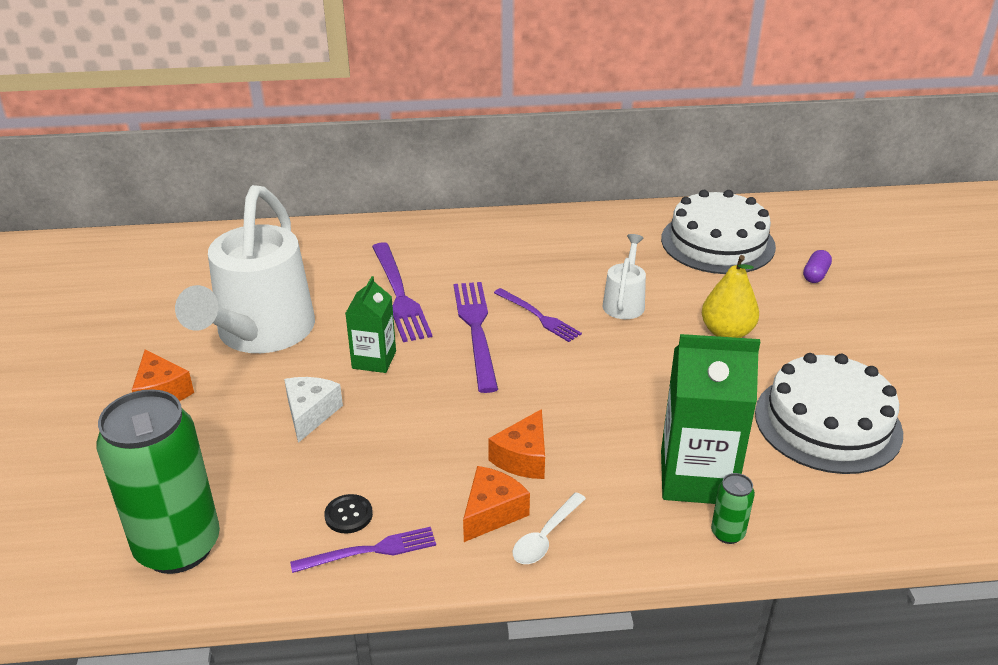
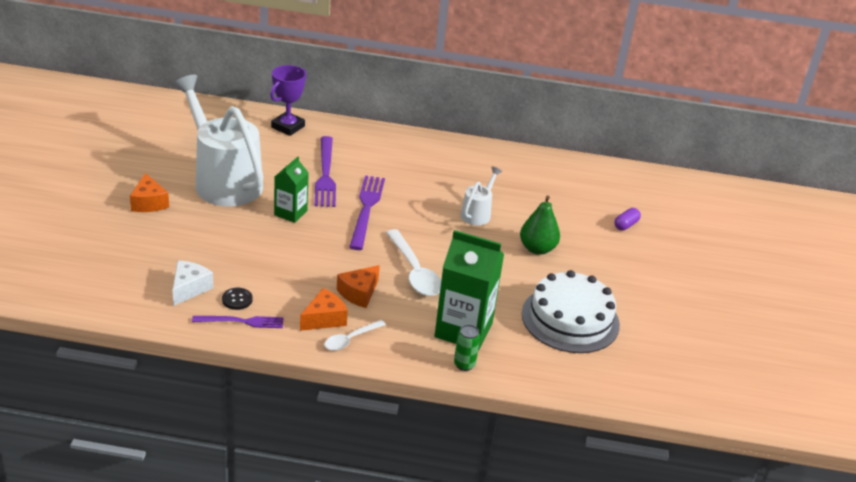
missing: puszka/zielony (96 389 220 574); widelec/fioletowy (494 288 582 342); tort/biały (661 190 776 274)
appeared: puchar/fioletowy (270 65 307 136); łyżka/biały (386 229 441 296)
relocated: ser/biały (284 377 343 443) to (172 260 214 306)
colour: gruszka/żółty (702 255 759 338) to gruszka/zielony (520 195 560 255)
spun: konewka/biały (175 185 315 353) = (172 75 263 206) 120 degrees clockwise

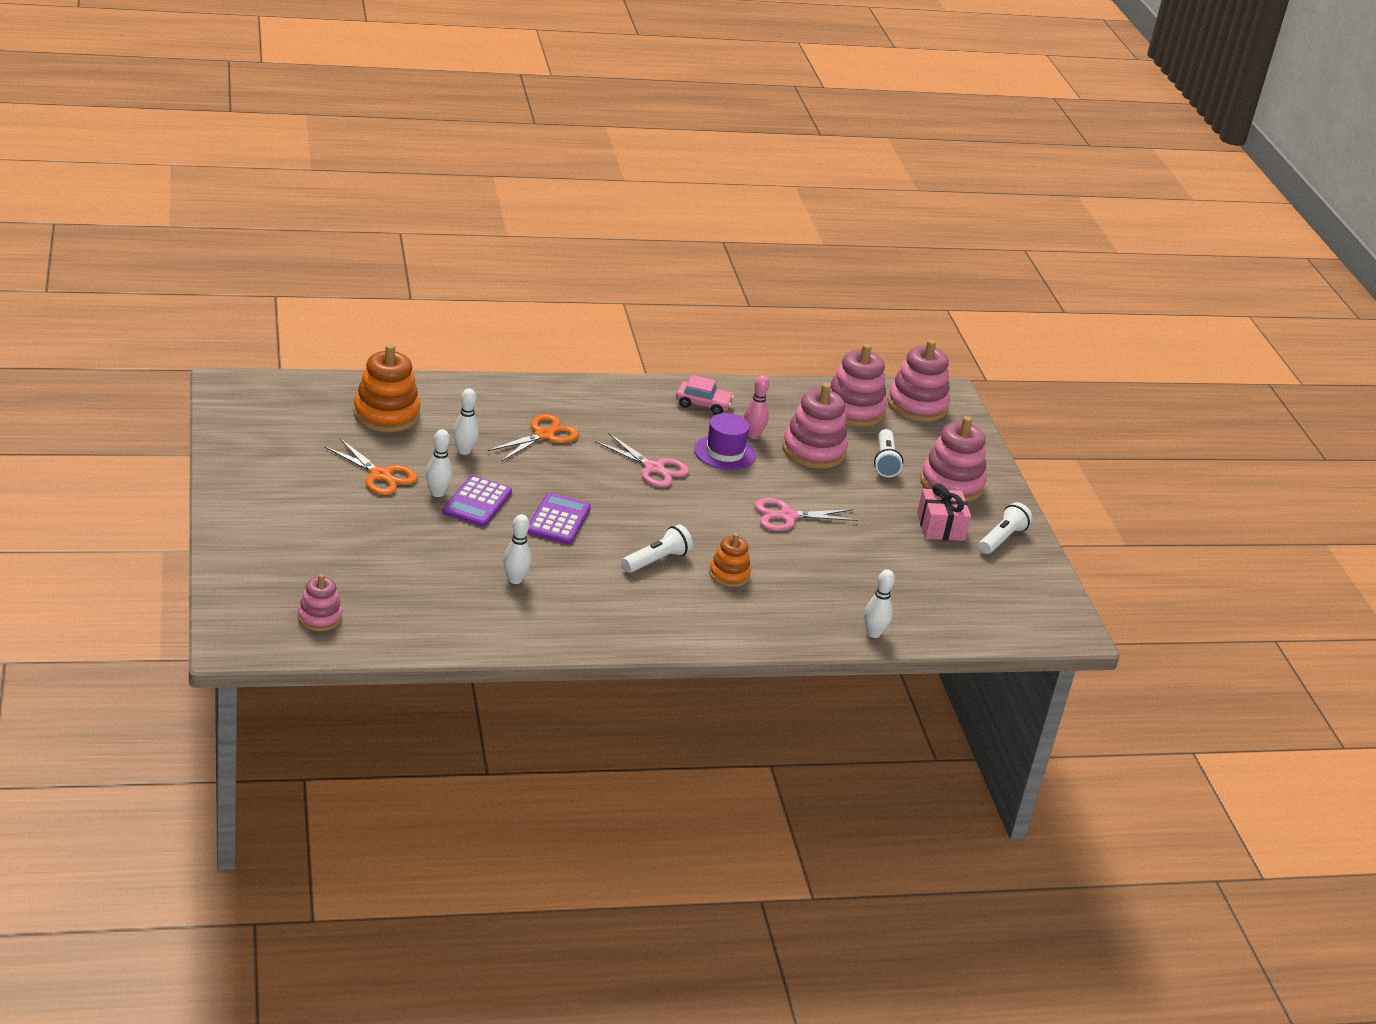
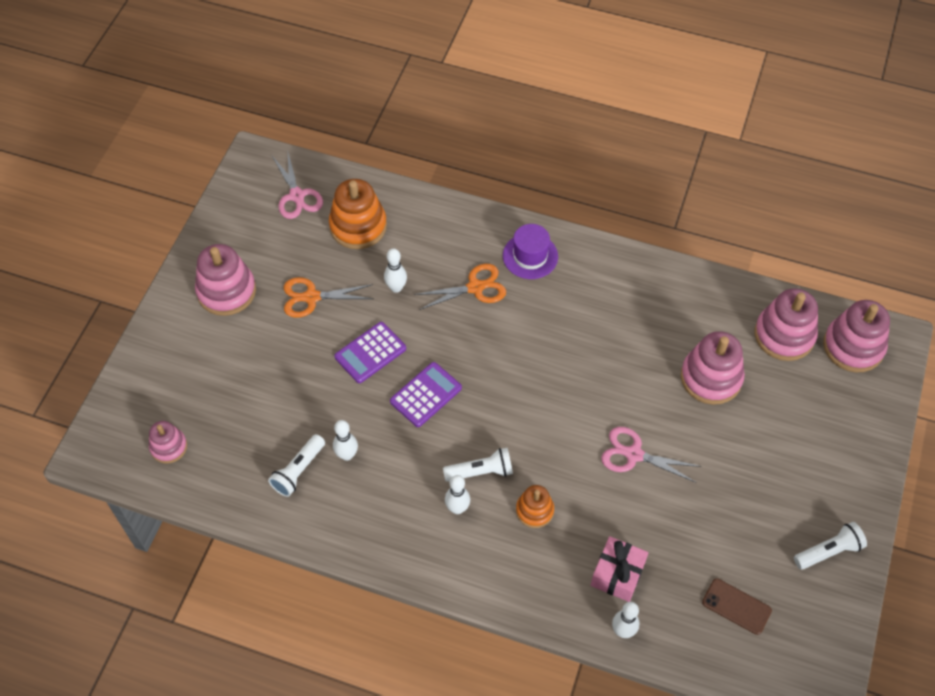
missing: samochód/różowy (676 375 734 415); kręgiel/różowy (744 375 769 439)
appeared: telefon/brązowy (702 578 772 635)
relocated: zabawka nakładanka/różowy (920 416 987 502) to (195 244 256 316); latarka/biały (874 429 903 477) to (268 434 325 497); nożyczki/różowy (595 433 689 487) to (272 150 323 219); kręgiel/biały (426 429 453 497) to (445 475 470 514); kapelusz/fioletowy (694 413 756 470) to (503 224 558 279); prezent/różowy (917 484 971 541) to (591 536 649 602)
spun: nożyczki/pomarańczowy (325 438 417 495) = (284 277 373 318) 105 degrees clockwise

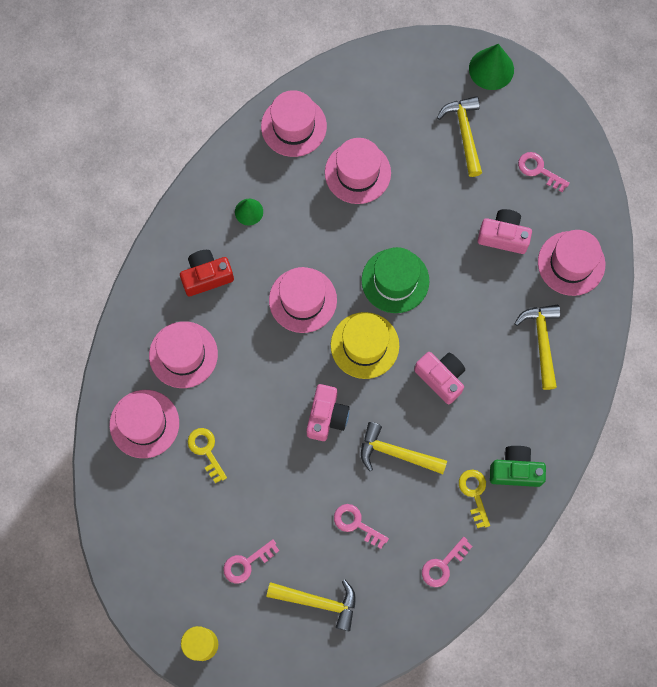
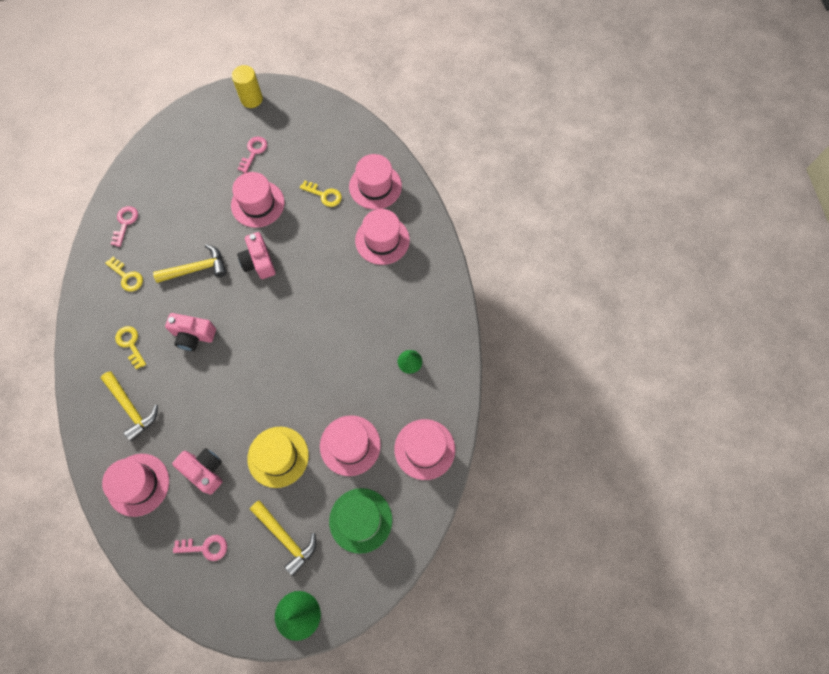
missing: aparat fotograficzny/czerwony (180 250 234 296); młotek/żółty (267 580 356 631); klucz/różowy (334 504 389 549); aparat fotograficzny/zielony (490 446 546 487)
appeared: klucz/żółty (115 326 146 370)
relocated: kapelusz/różowy (269 267 337 333) to (231 172 284 228); kapelusz/żółty (331 312 399 379) to (247 427 309 488); kapelusz/zielony (362 247 429 313) to (329 488 392 554)
spun: aparat fotograficzny/różowy (478 209 532 254) = (172 448 222 495) 120 degrees counterclockwise

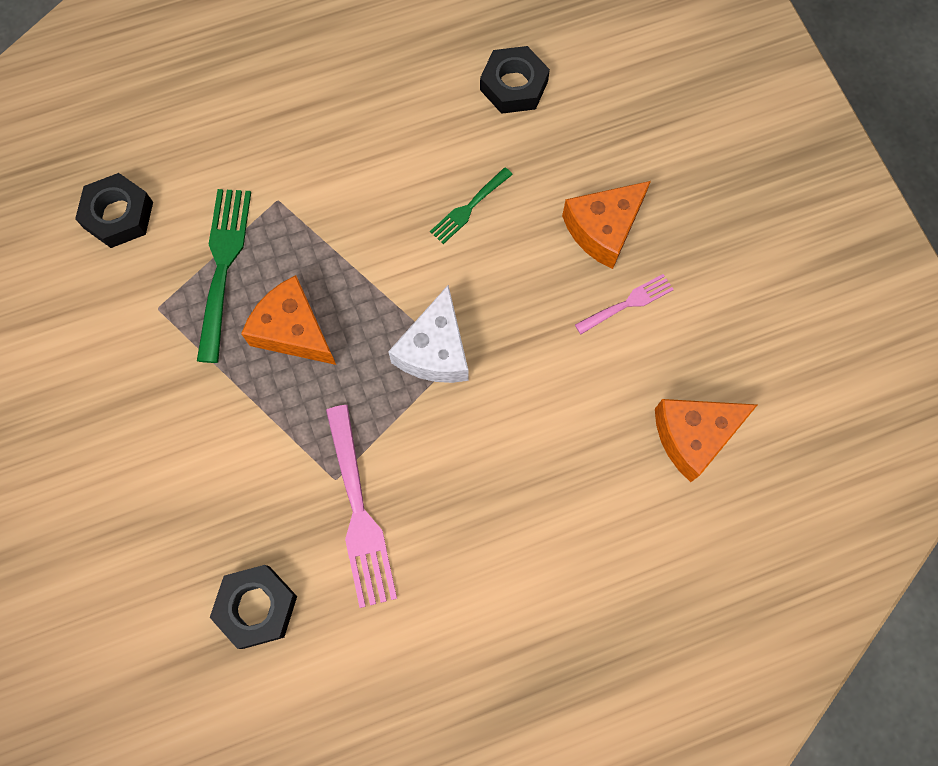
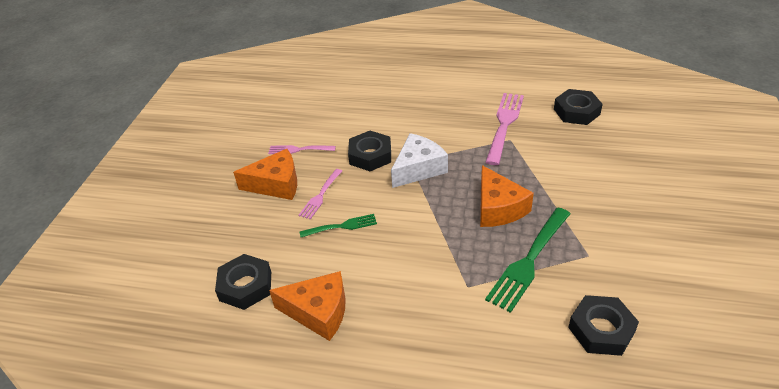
appeared: widelec/różowy (299 169 342 220); nakrętka/czarny (348 131 391 171)
relocated: ser/pomarańczowy (655 399 757 482) to (269 271 346 341)

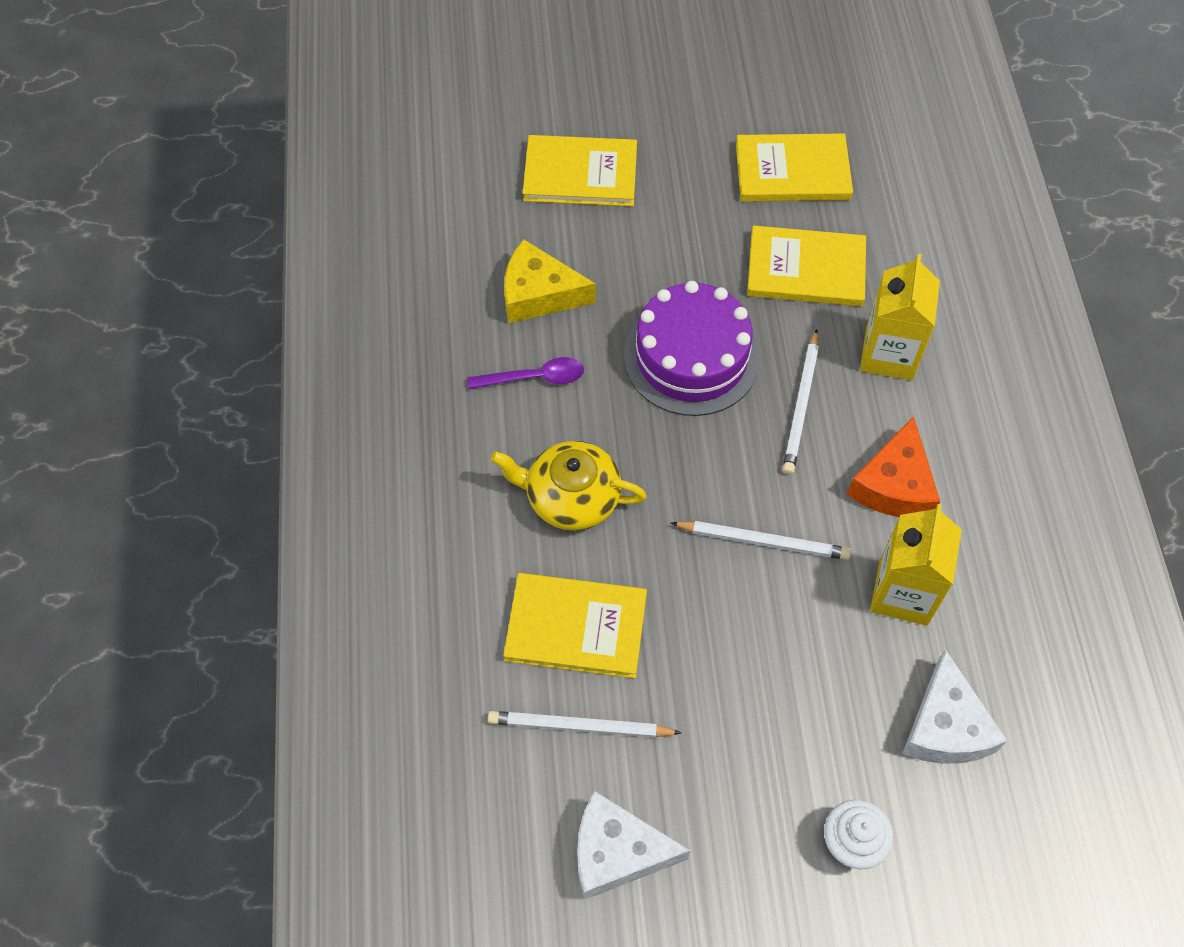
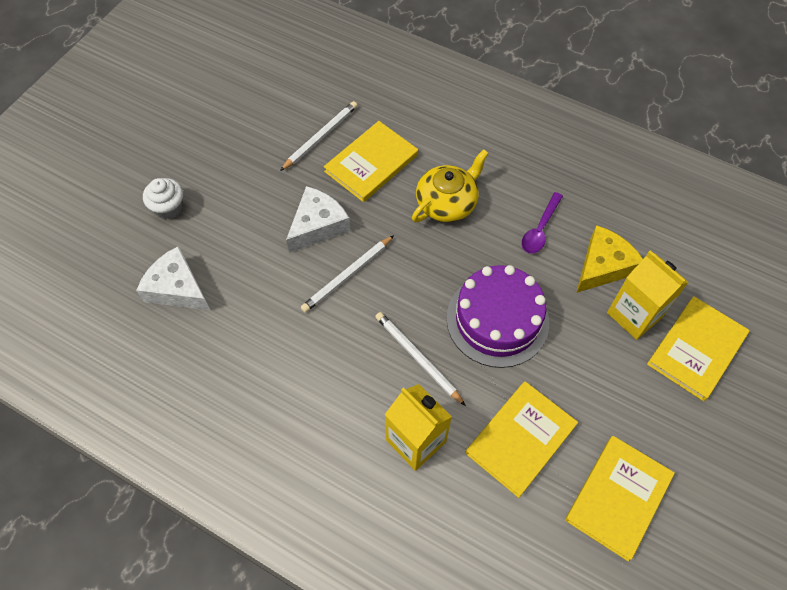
missing: ser/pomarańczowy (847 416 940 517)
relocated: ser/biały (577 791 690 900) to (286 186 351 253); karton mleka/żółty (870 504 962 626) to (607 250 689 340)

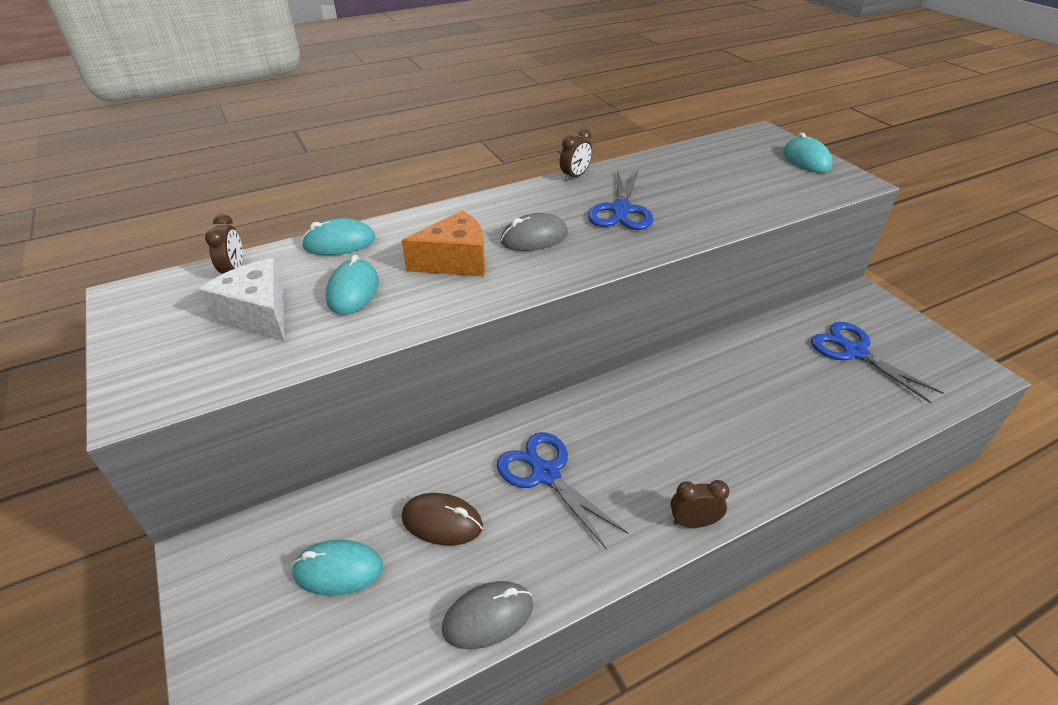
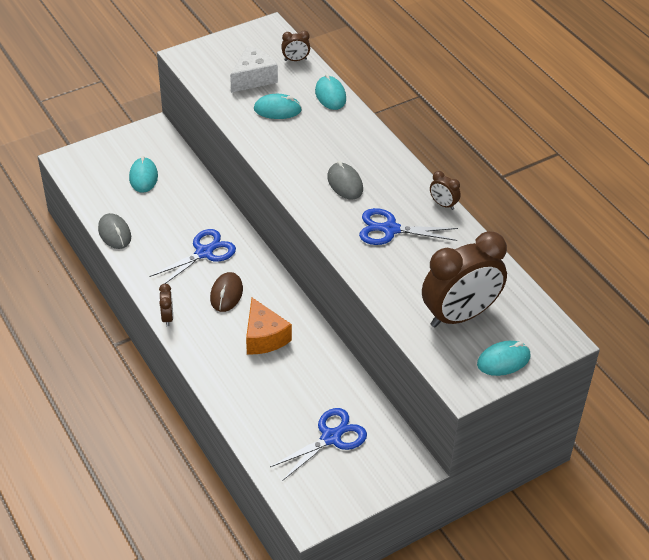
appeared: budzik/brązowy (422 231 507 327)
relocated: myszka/brązowy (402 493 483 546) to (210 272 243 312); ser/pomarańczowy (402 210 485 277) to (246 298 292 354)

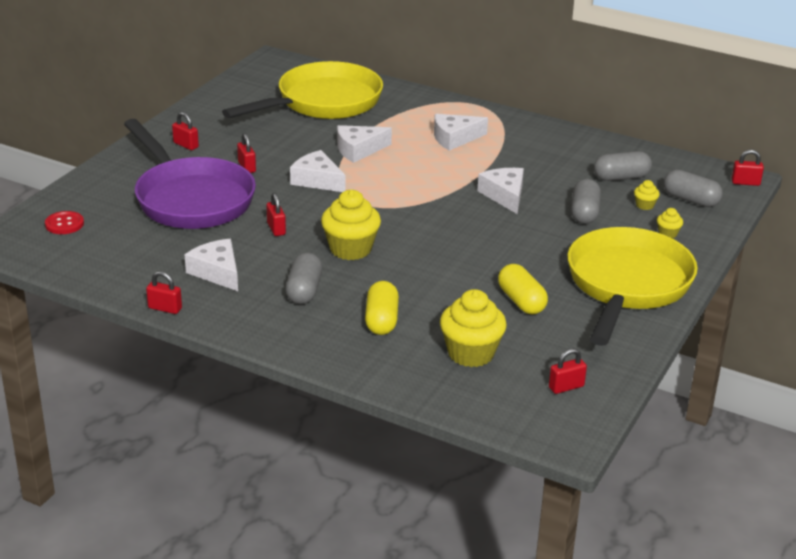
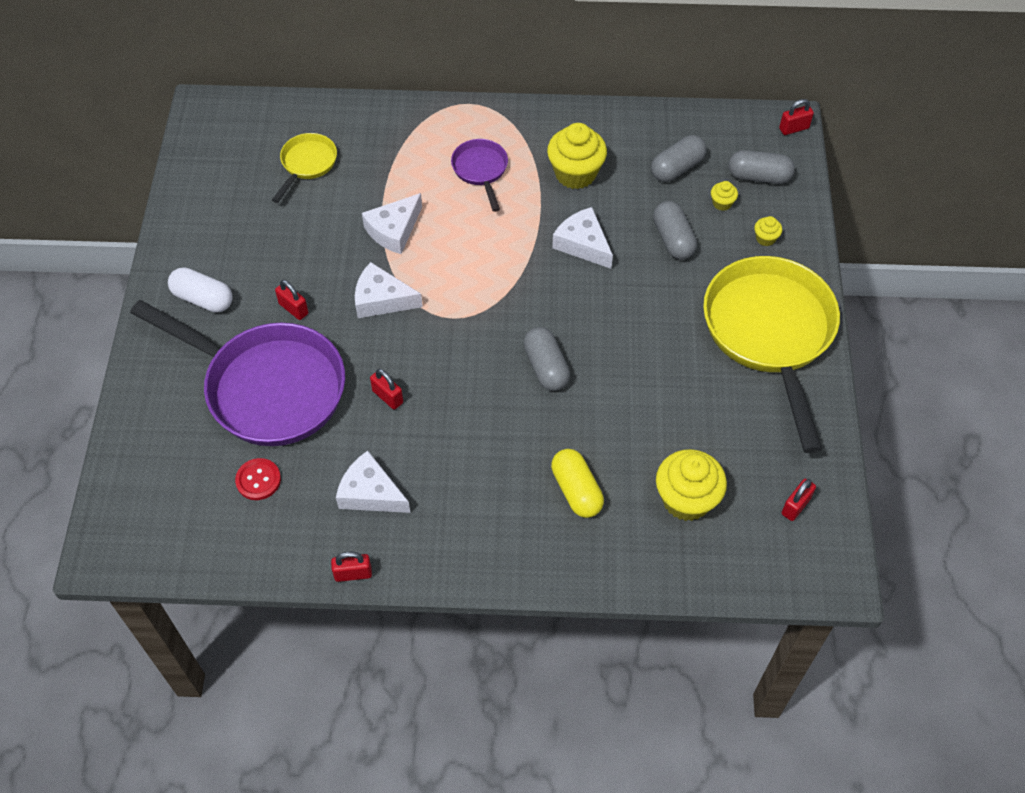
missing: kapsułka/żółty (498 264 548 314)
relocated: guzik/czerwony (45 211 84 234) to (235 458 281 500); kapsułka/szary (285 253 322 304) to (523 327 570 391); muffinka/żółty (321 190 381 260) to (547 123 607 189)
exchanged: kłódka/czerwony (172 112 199 150) to kapsułka/biały (168 267 233 313); ser/biały (434 114 488 151) to patelnia/fioletowy (451 139 508 212)
size: patelnia/żółty (222 61 383 119) = (272 133 337 203) x0.46

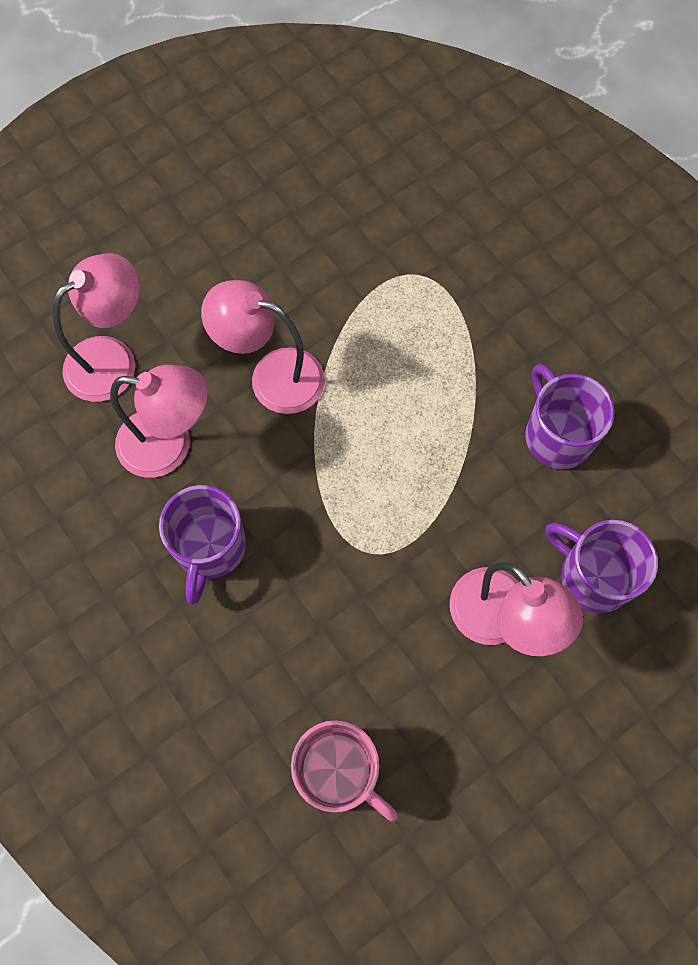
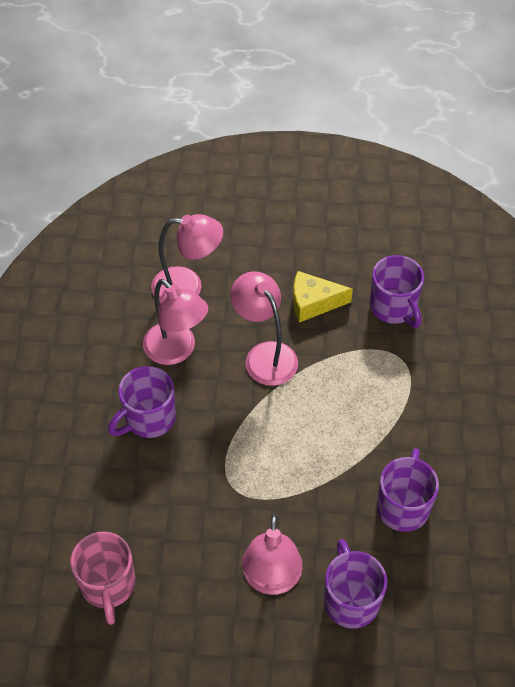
appeared: ser/żółty (293 271 353 323); kubek/fioletowy (370 255 424 328)

